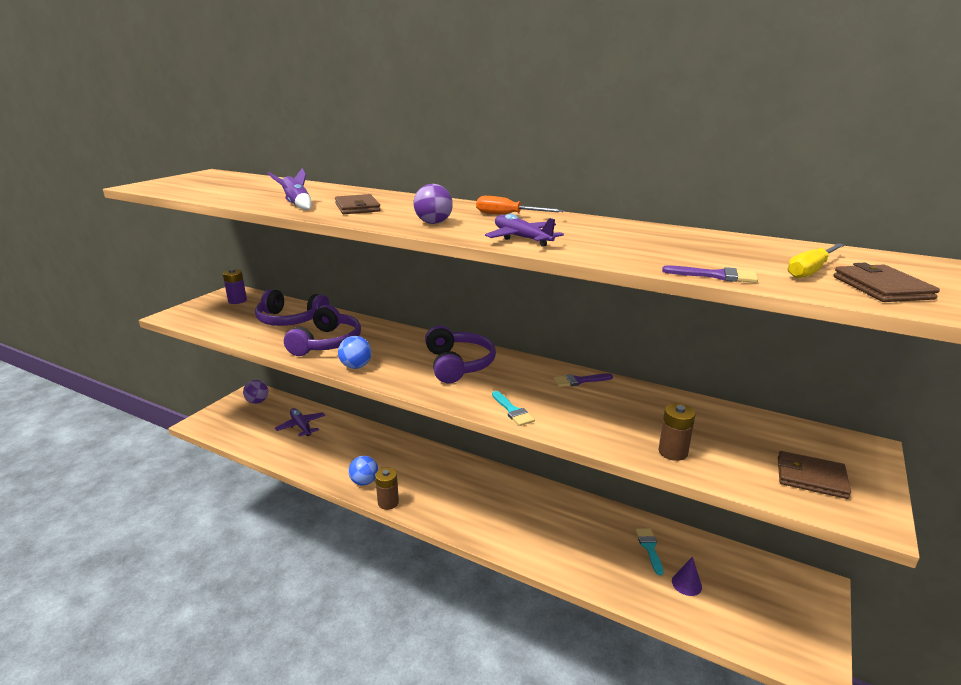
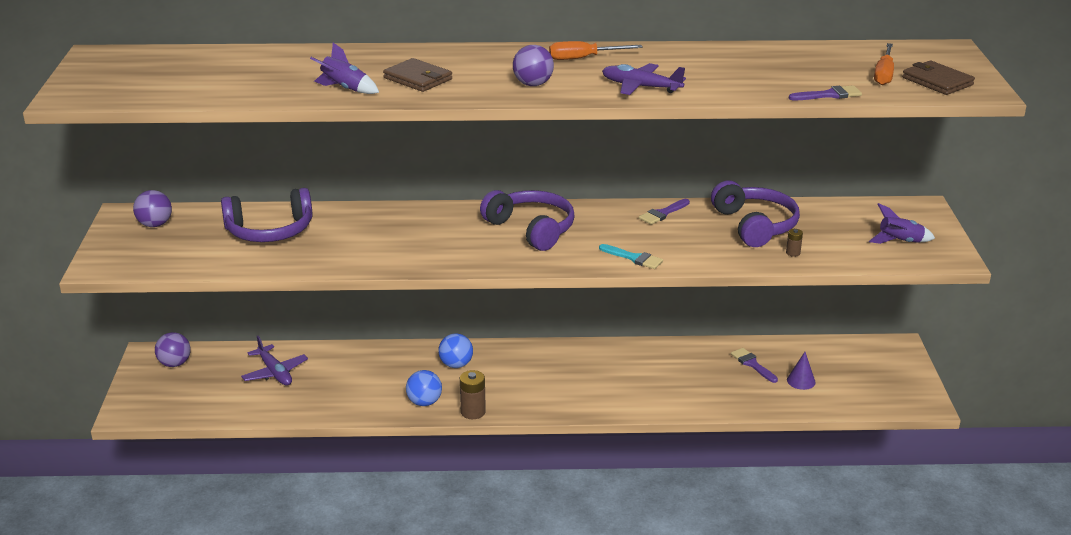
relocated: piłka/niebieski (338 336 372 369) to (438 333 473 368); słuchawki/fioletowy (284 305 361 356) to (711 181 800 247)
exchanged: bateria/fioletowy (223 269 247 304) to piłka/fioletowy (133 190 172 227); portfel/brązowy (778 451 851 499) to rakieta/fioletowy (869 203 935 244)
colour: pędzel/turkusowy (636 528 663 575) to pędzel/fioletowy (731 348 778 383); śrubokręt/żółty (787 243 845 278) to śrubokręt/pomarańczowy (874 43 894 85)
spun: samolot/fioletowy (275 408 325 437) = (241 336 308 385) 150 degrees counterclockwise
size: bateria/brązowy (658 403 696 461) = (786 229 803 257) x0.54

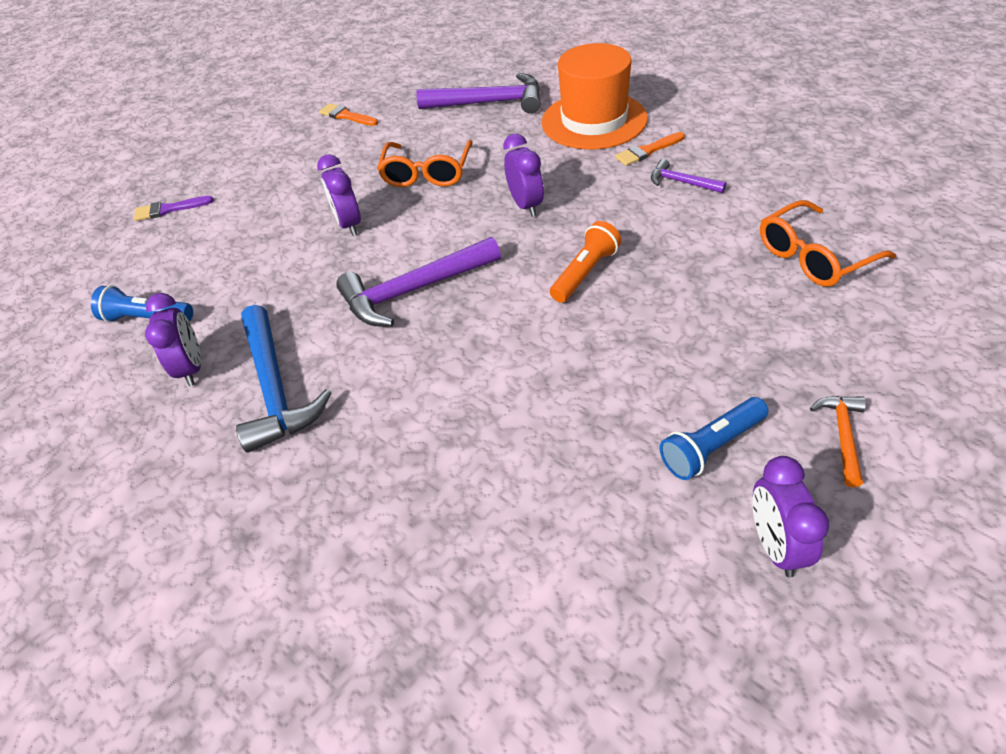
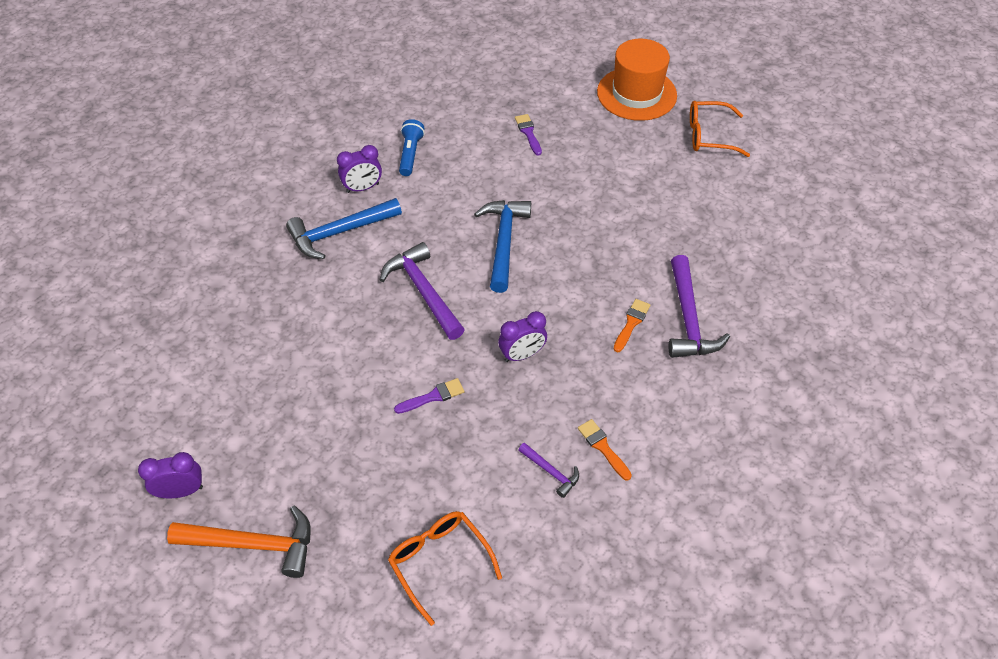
missing: latarka/niebieski (659 397 768 480)
relocated: kapelusz/pomarańczowy (542 43 648 150) to (597 39 677 121); pędzel/pomarańczowy (319 103 378 126) to (614 299 650 352); okulary/pomarańczowy (377 140 473 187) to (690 101 750 157)
exchanged: latarka/pomarańczowy (550 221 621 303) to pędzel/fioletowy (394 378 464 414); budzik/fioletowy (317 154 361 236) to młotek/niebieski (474 200 531 293)
spun: młotek/fioletowy (651 159 726 193) = (518 443 579 498) 105 degrees clockwise
size: młotek/pomarańczowy (810 396 866 487) = (167 506 311 578) x1.97

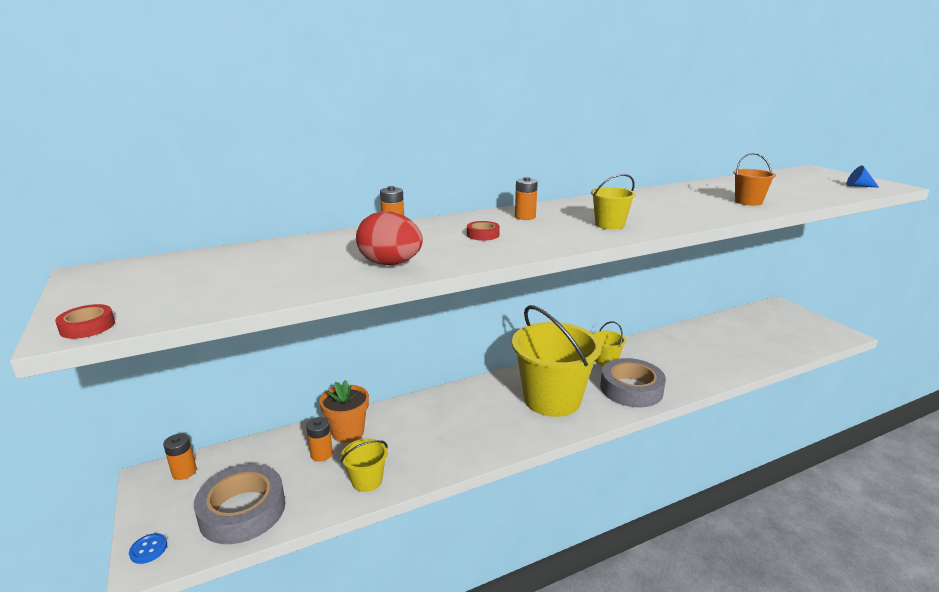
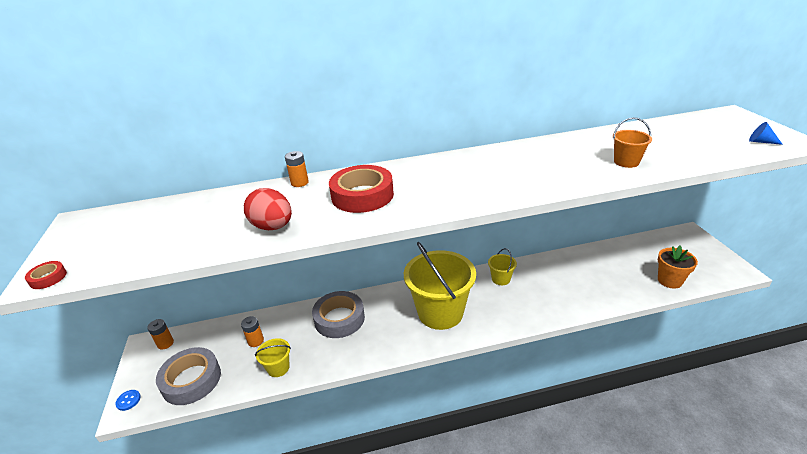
missing: bateria/pomarańczowy (515 177 538 220); wiadro/żółty (591 174 636 230)
relocated: taśma klejąca/szary (600 358 666 407) to (312 291 365 338); doniczka/pomarańczowy (320 380 369 443) to (658 246 698 289)
size: taśma klejąca/czerwony (467 221 500 241) = (329 165 394 213) x2.34

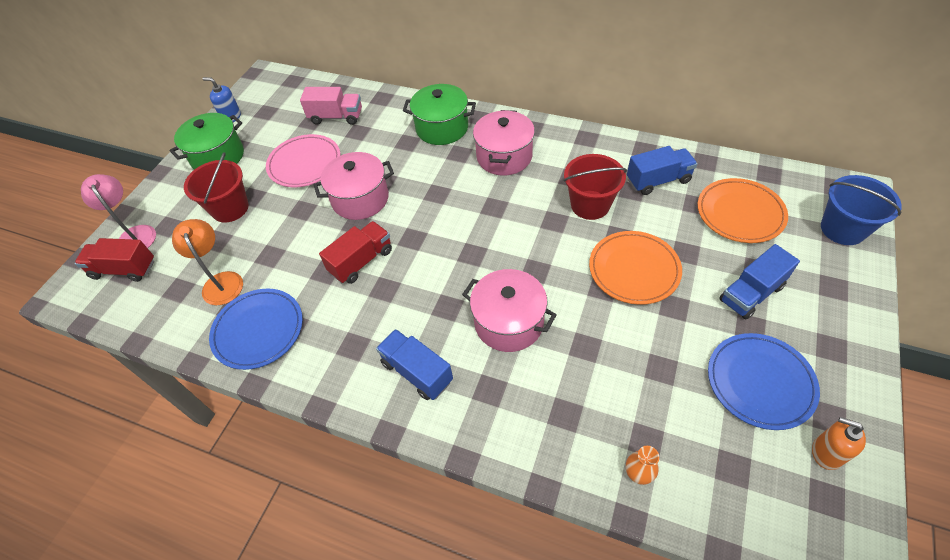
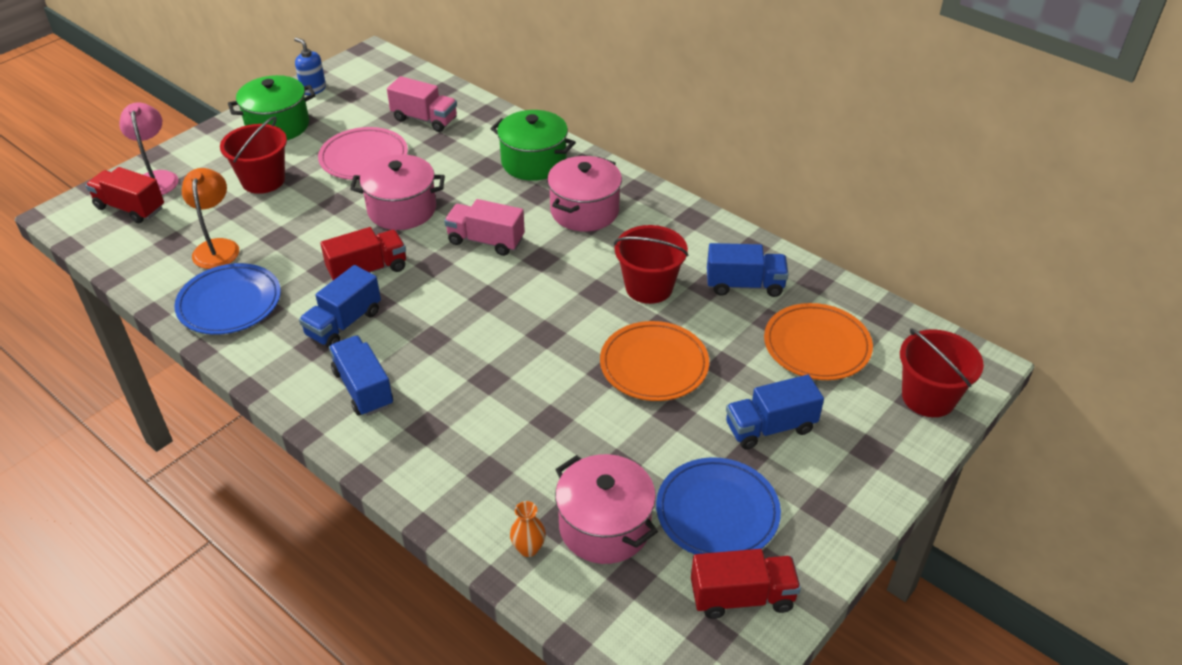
appeared: ciężarówka/niebieski (299 265 381 348); ciężarówka/różowy (444 199 525 256)
relocated: garnek/różowy (462 269 556 352) to (555 454 658 564)
exchanged: dozownik mydła/pomarańczowy (812 417 866 470) to ciężarówka/czerwony (691 549 801 619)
colour: wiadro/niebieski (821 175 902 245) to wiadro/czerwony (900 328 984 417)

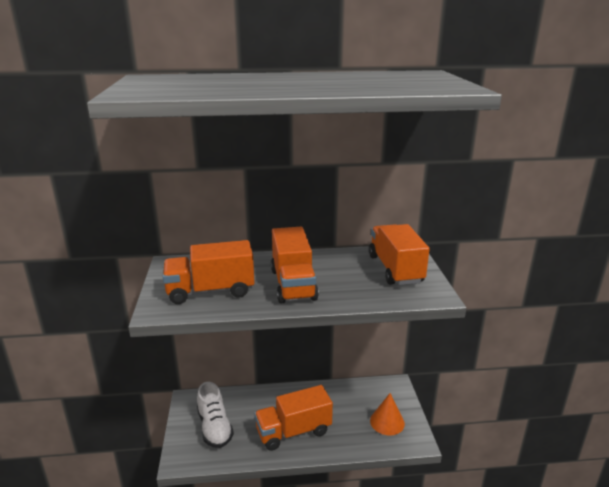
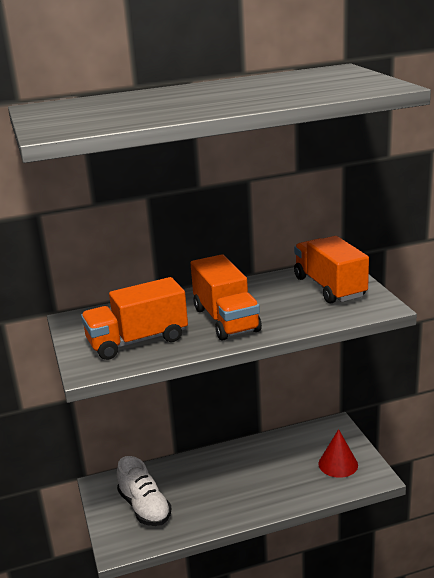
missing: ciężarówka/pomarańczowy (254 385 333 451)
colour: stożek/pomarańczowy (370 393 405 435) to stożek/czerwony (318 429 358 478)

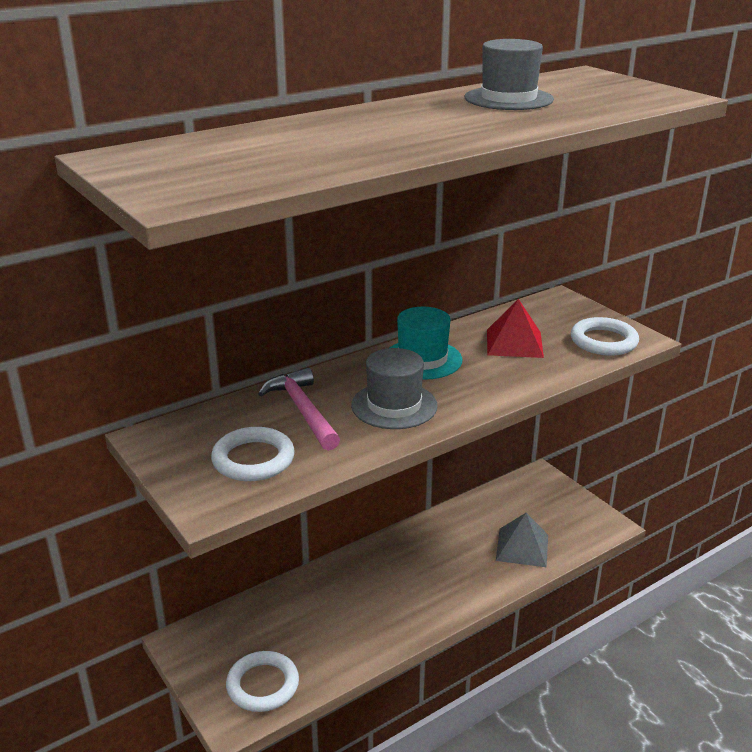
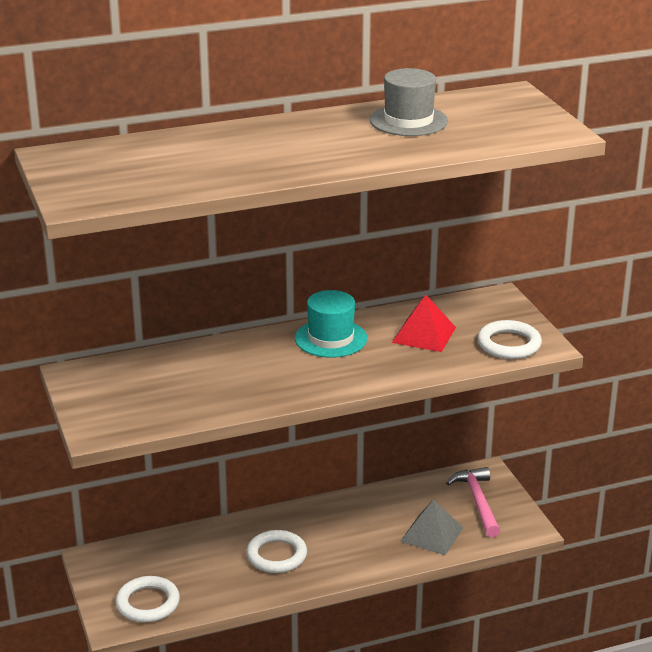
missing: kapelusz/szary (351 348 438 429)
relocated: pierścień/biały (211 427 295 481) to (246 530 307 573); młotek/różowy (258 368 340 451) to (446 467 500 537)

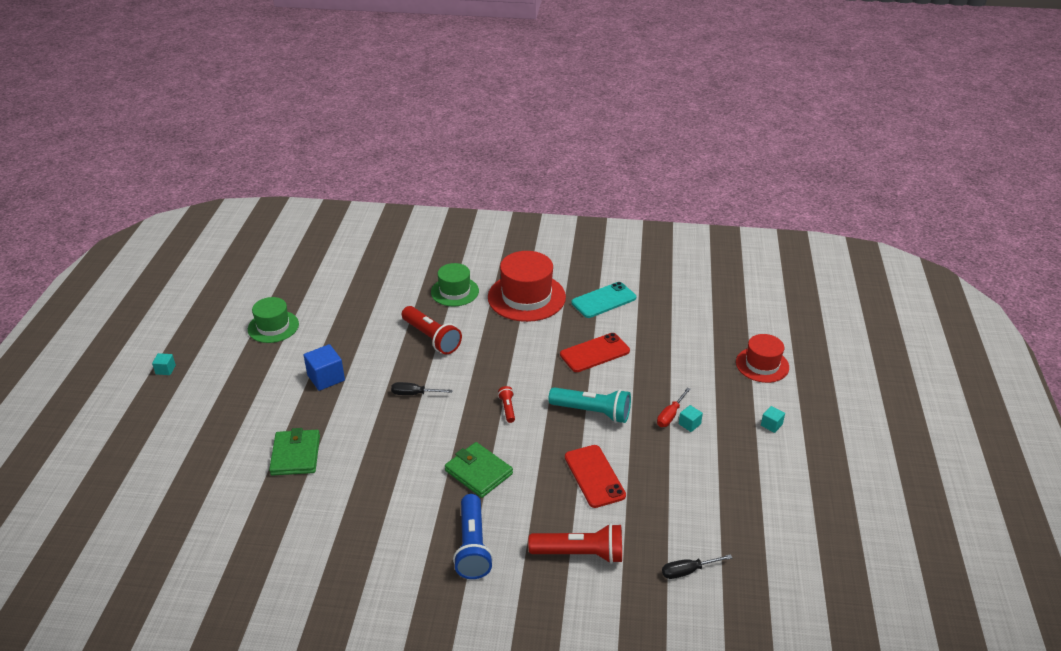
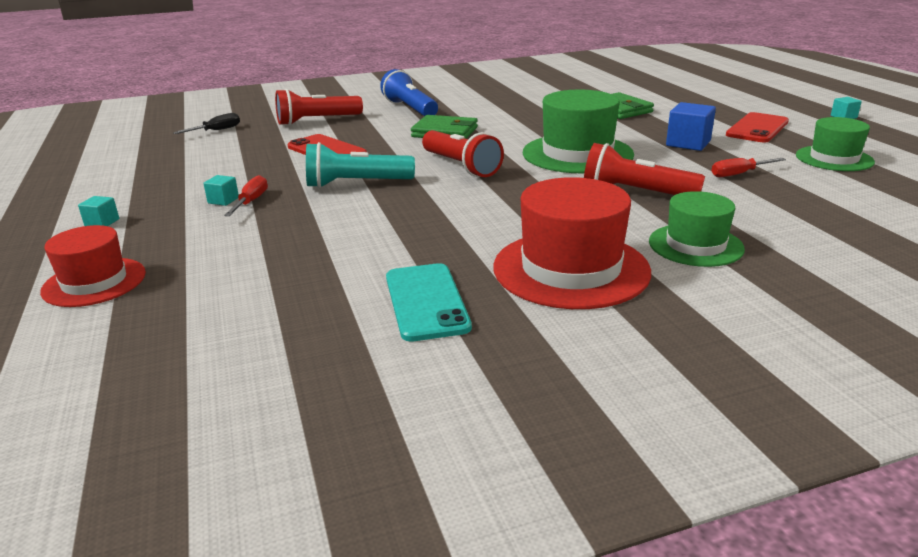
appeared: śrubokręt/czerwony (711 158 786 177)
relocated: telefon/czerwony (560 333 630 372) to (726 112 789 142)
exchanged: śrubokręt/czarny (391 382 453 395) to kapelusz/zielony (522 90 634 174)
spun: telefon/turkusowy (571 282 636 318) = (386 263 472 342) 45 degrees counterclockwise
size: latarka/czerwony (498 386 515 423) = (422 130 504 177) x2.04

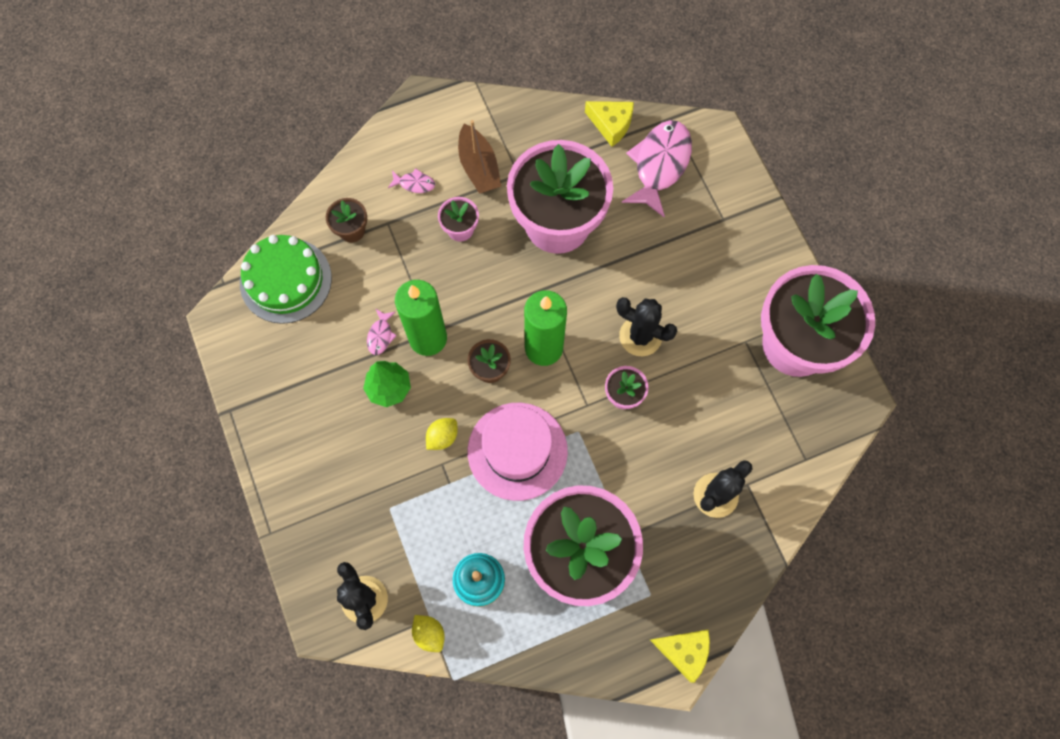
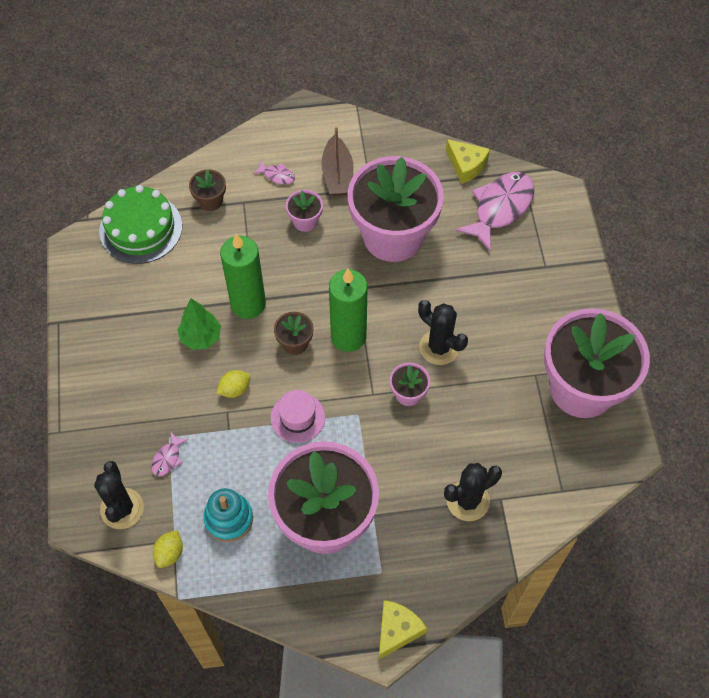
relocated: ryba/różowy (367 309 397 355) to (152 432 188 477)
spun: cytryna/żółty (412 615 445 652) = (153 530 183 568) 45 degrees clockwise; ser/żółty (650 629 710 683) = (379 600 427 660) 90 degrees counterclockwise
size: kapelusz/różowy (468 403 568 501) = (271 390 325 443) x0.58

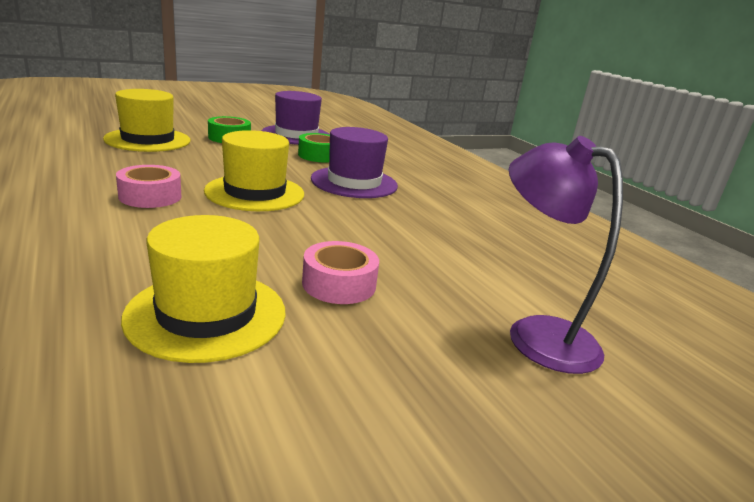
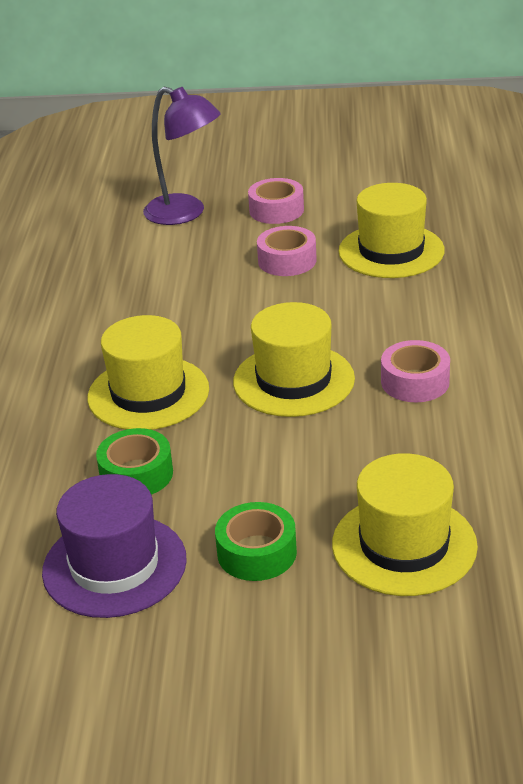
appeared: taśma klejąca/różowy (248 178 304 224)
colour: kapelusz/fioletowy (311 127 398 198) to kapelusz/żółty (87 315 209 430)
spun: lampka/fioletowy (509 136 623 374) = (143 87 221 225) 45 degrees counterclockwise

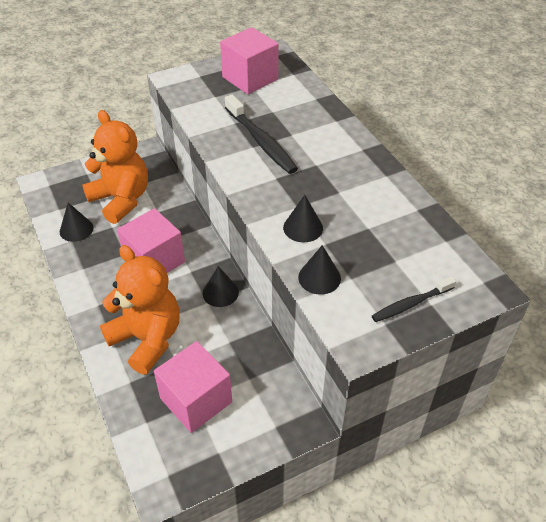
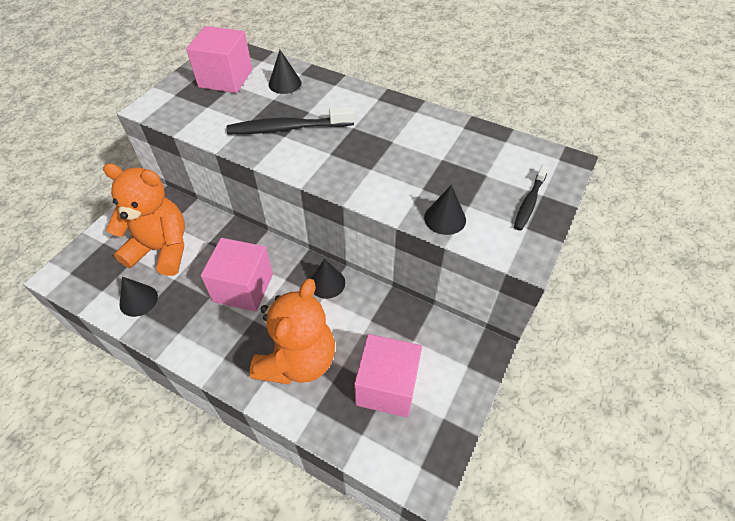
relocated: stożek/czarny (283 195 323 242) to (269 50 302 94)
spun: szczoteczka do zębów/czarny (225 94 298 174) = (227 107 355 134) 150 degrees clockwise; miś/pomarańczowy (100 245 180 375) = (250 279 335 385) 105 degrees clockwise

